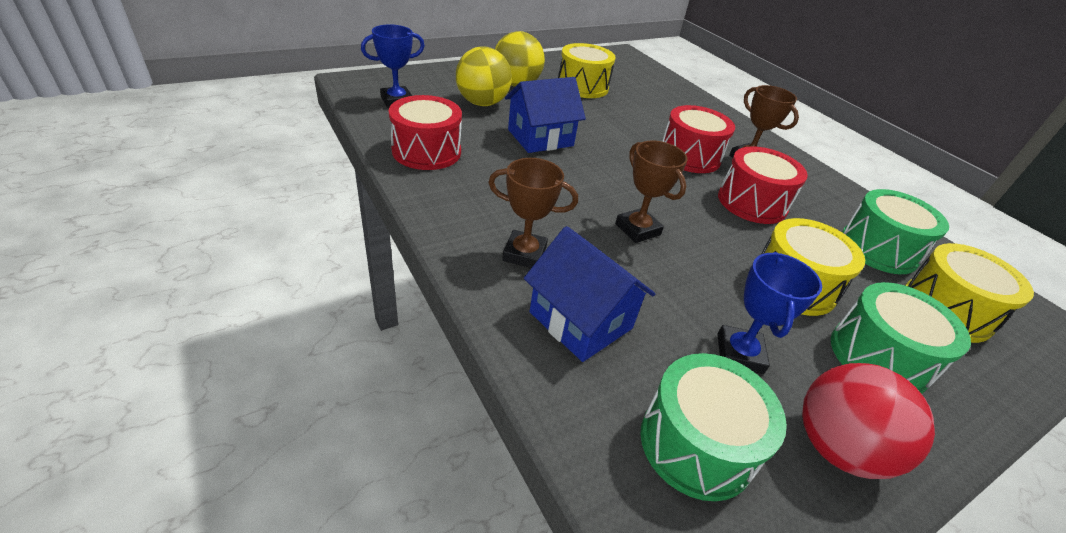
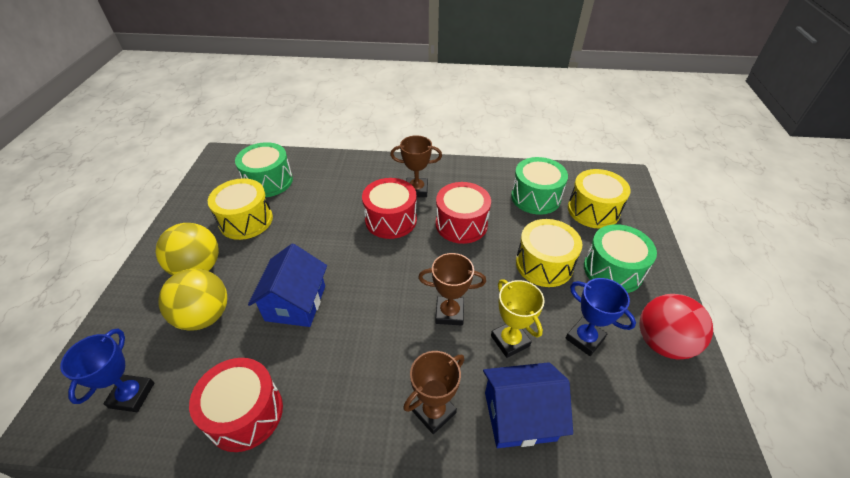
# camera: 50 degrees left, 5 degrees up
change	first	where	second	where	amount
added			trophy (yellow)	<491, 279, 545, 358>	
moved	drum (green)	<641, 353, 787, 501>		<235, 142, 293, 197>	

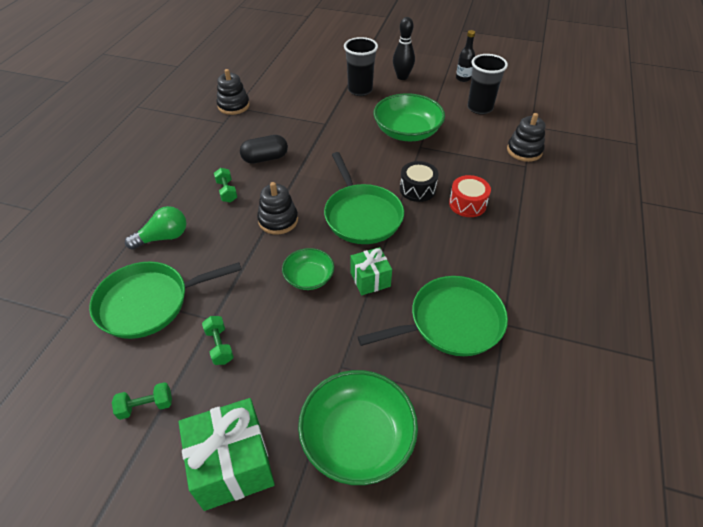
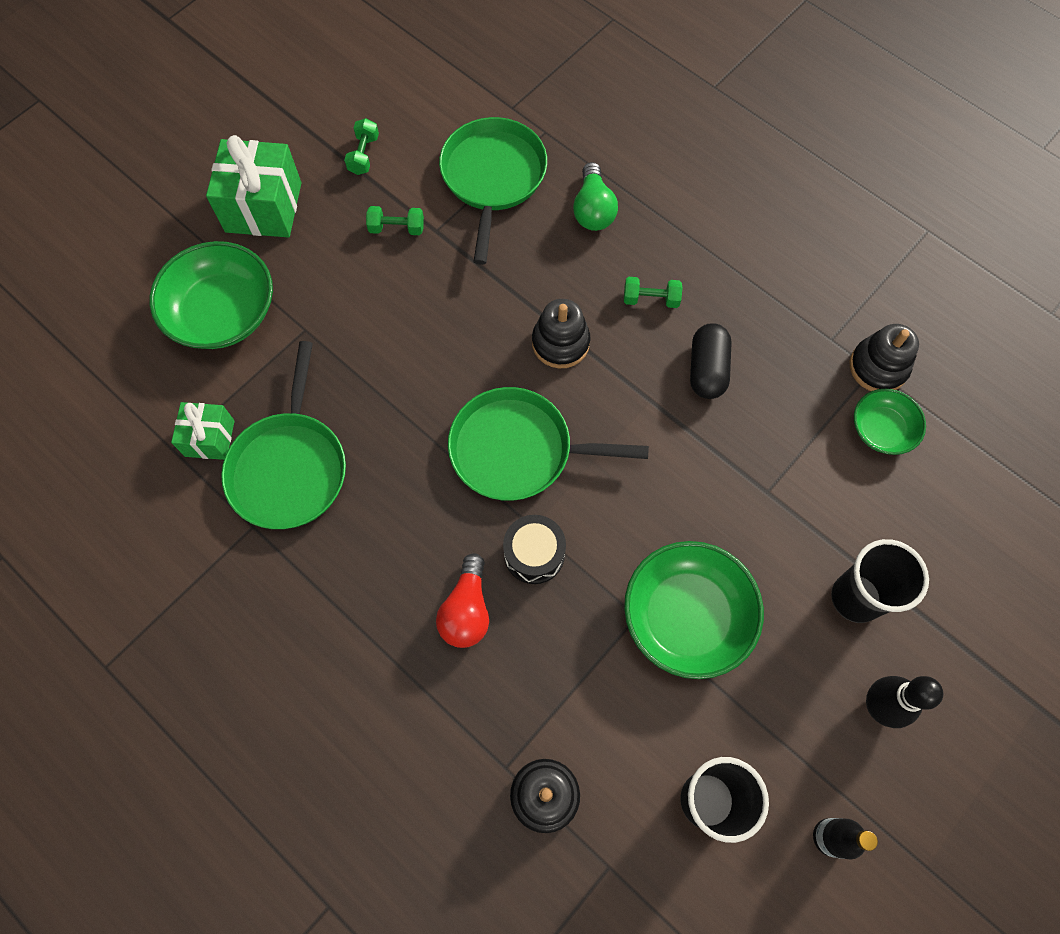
# camera: 115 degrees right, 20 degrees up
change	first	where	second	where	amount
moved	bowl (green)	<282, 248, 334, 290>		<854, 389, 926, 455>	
moved	gift (green)	<351, 247, 392, 295>		<171, 402, 235, 460>	
replaced	drum (red)	<449, 175, 491, 217>	light bulb (red)	<436, 553, 489, 648>	

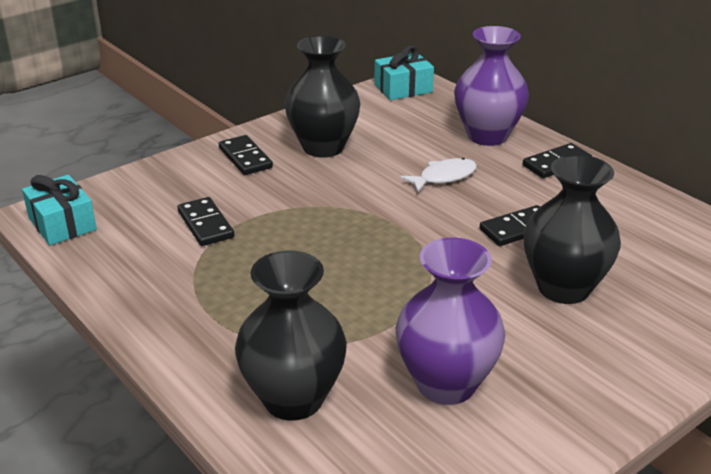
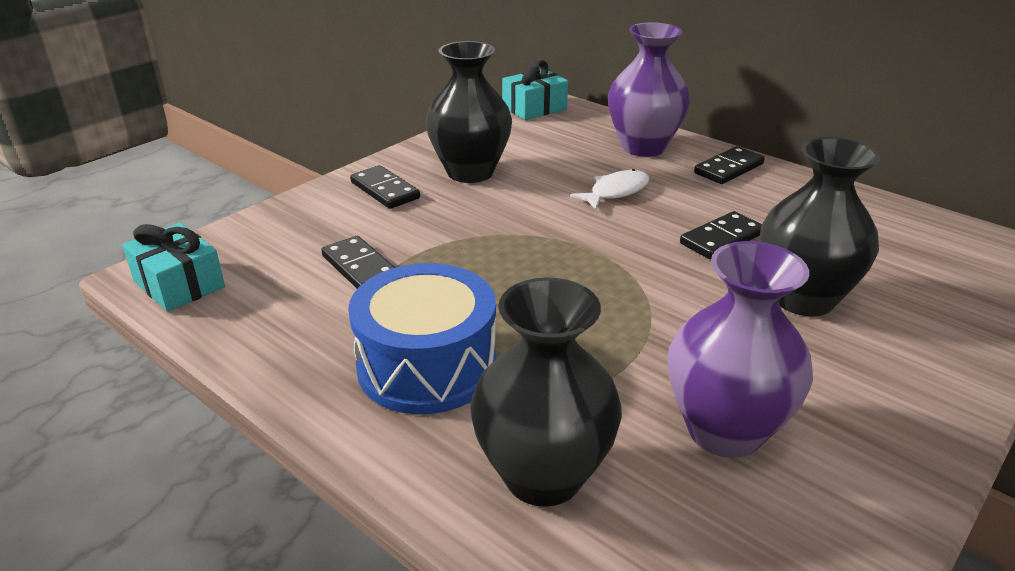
# camera: 10 degrees left, 0 degrees up
change	first	where	second	where	amount
added			drum (blue)	<348, 263, 496, 414>	

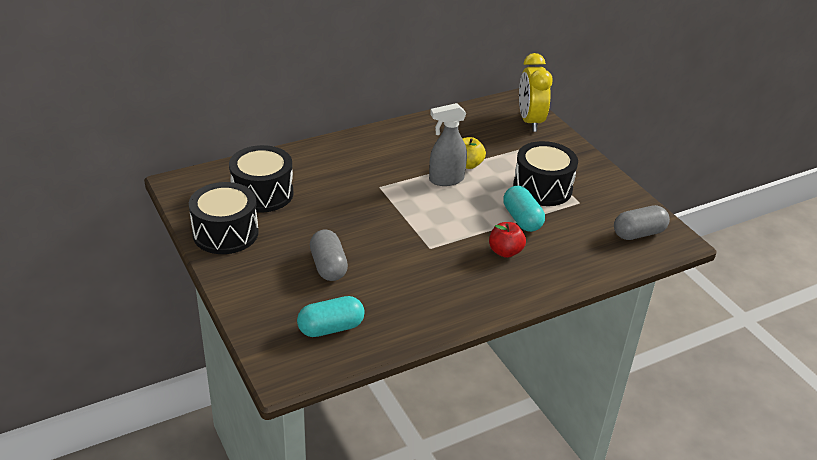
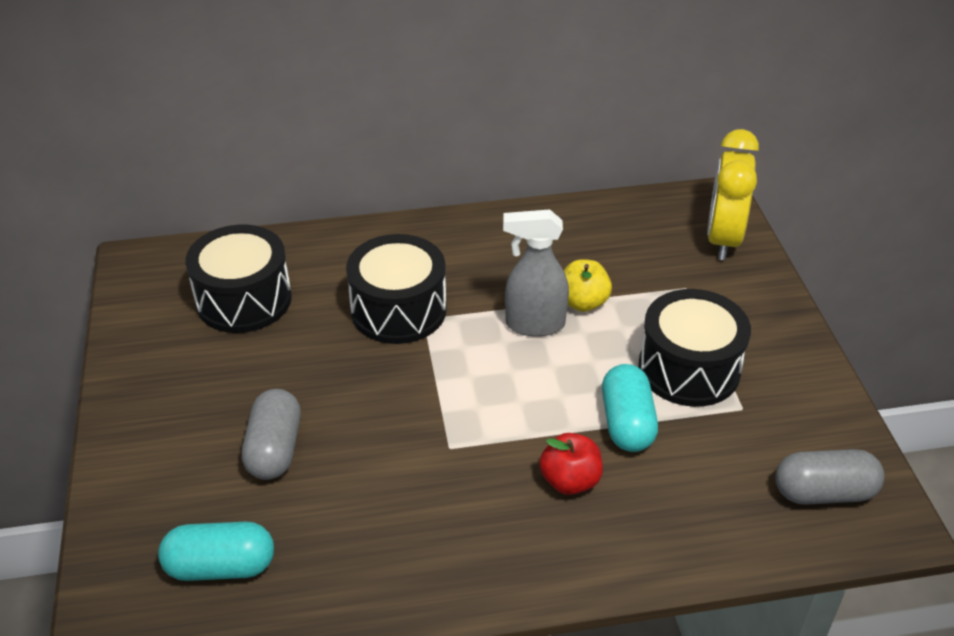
# camera: 20 degrees right, 5 degrees up
change	first	where	second	where	amount
moved	drum (black)	<189, 182, 259, 254>		<346, 234, 447, 344>	

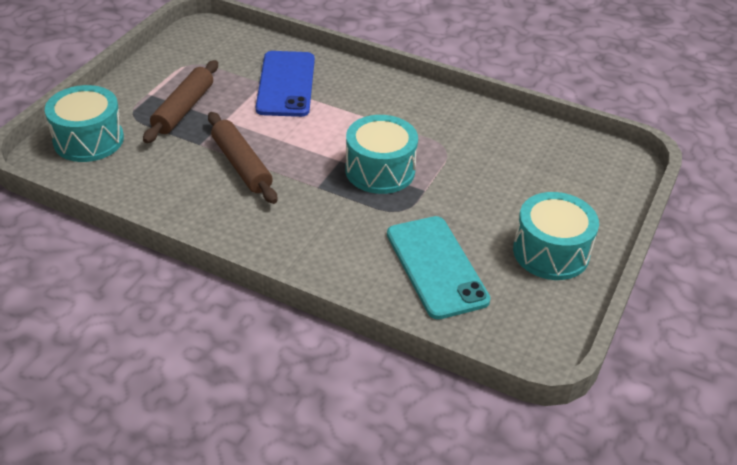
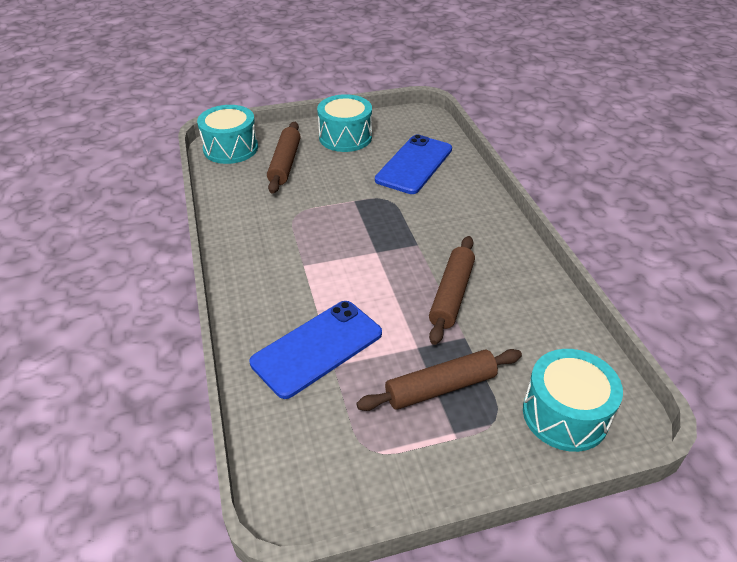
# camera: 130 degrees left, 0 degrees up
change	first	where	second	where	amount
added			rolling pin (brown)	<267, 122, 301, 194>	
moved	drum (turquoise)	<345, 115, 418, 194>		<197, 105, 258, 164>	
recoloured	phone (turquoise)	<387, 216, 490, 319>	phone (blue)	<375, 135, 452, 194>	

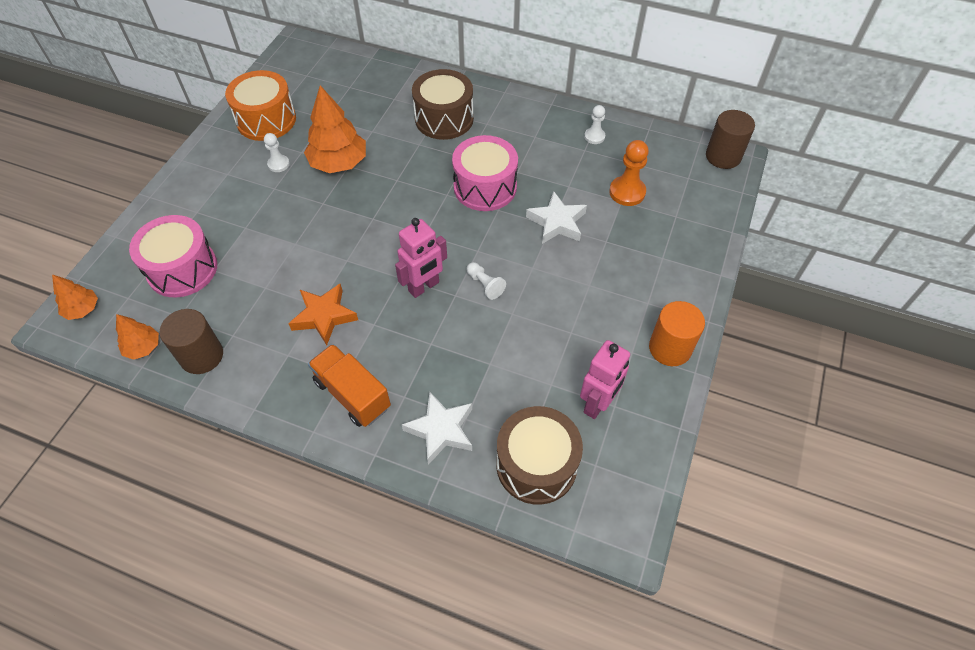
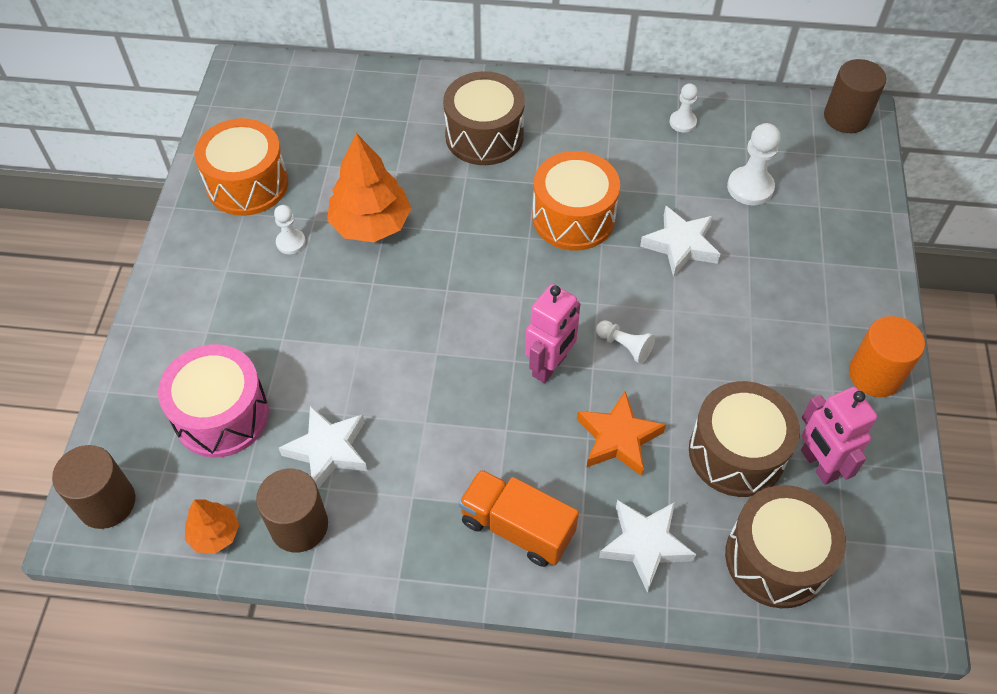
# camera: 15 degrees left, 0 degrees up
change	first	where	second	where	amount
added			star (white)	<279, 405, 367, 489>	
added			drum (brown)	<689, 381, 800, 497>	
moved	star (orange)	<288, 284, 358, 345>		<577, 391, 666, 476>	
replaced	tree (orange)	<52, 274, 98, 320>	cylinder (brown)	<52, 445, 135, 529>	
recoloured	drum (pink)	<452, 135, 518, 211>	drum (orange)	<532, 151, 620, 250>	
recoloured	pawn (orange)	<609, 140, 649, 206>	pawn (white)	<727, 123, 780, 206>	
turned	robot (pink)	<580, 340, 630, 419>		<801, 387, 878, 484>	135 degrees clockwise

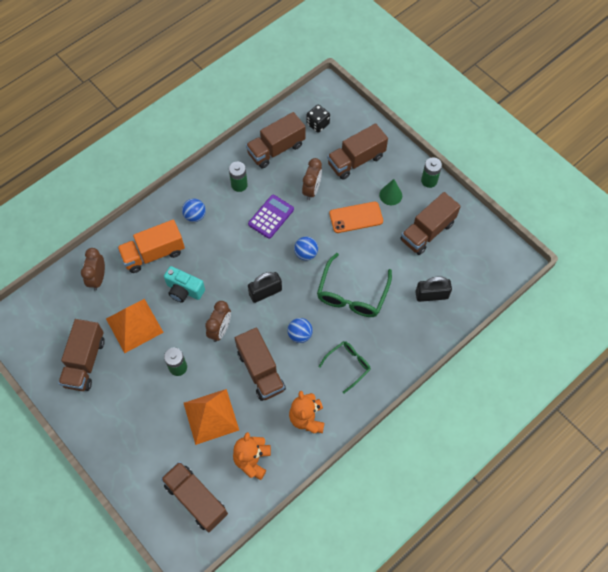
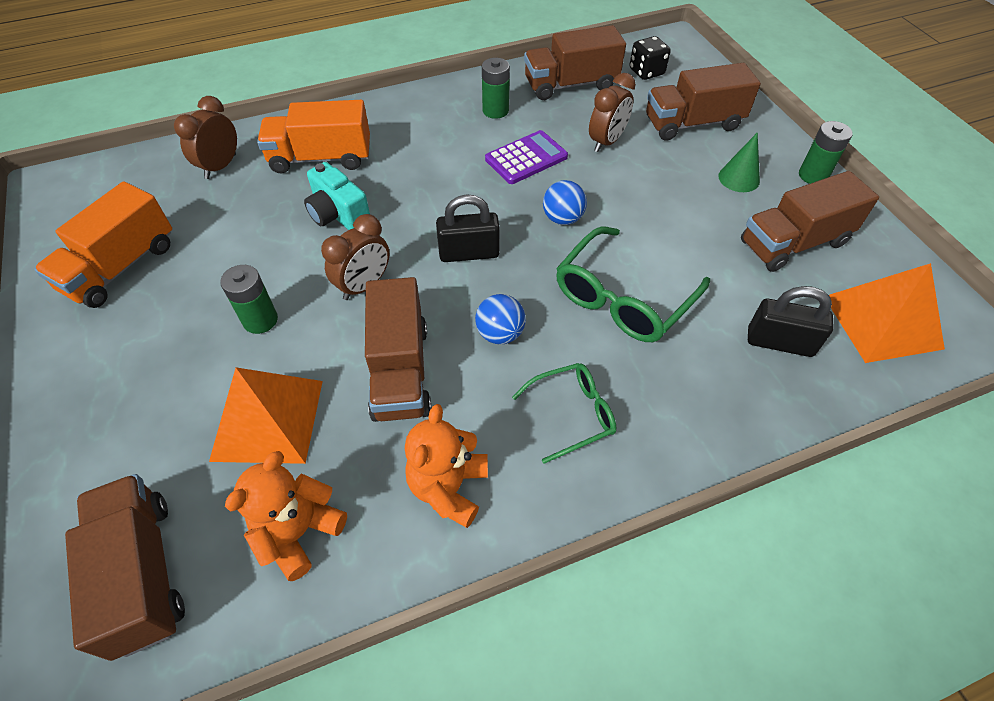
# camera: 20 degrees right, 10 degrees down
change	first	where	second	where	amount
removed	ball (blue)	<182, 198, 206, 222>			
removed	phone (orange)	<329, 202, 383, 233>			
moved	pyramid (orange)	<106, 299, 164, 353>		<829, 263, 945, 363>	
recoloured	truck (brown)	<58, 319, 105, 391>	truck (orange)	<34, 181, 172, 308>	

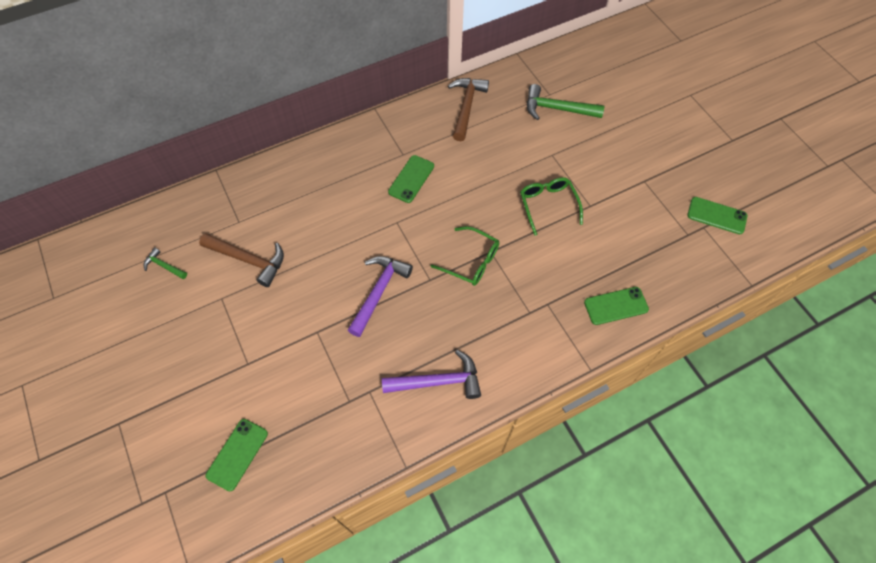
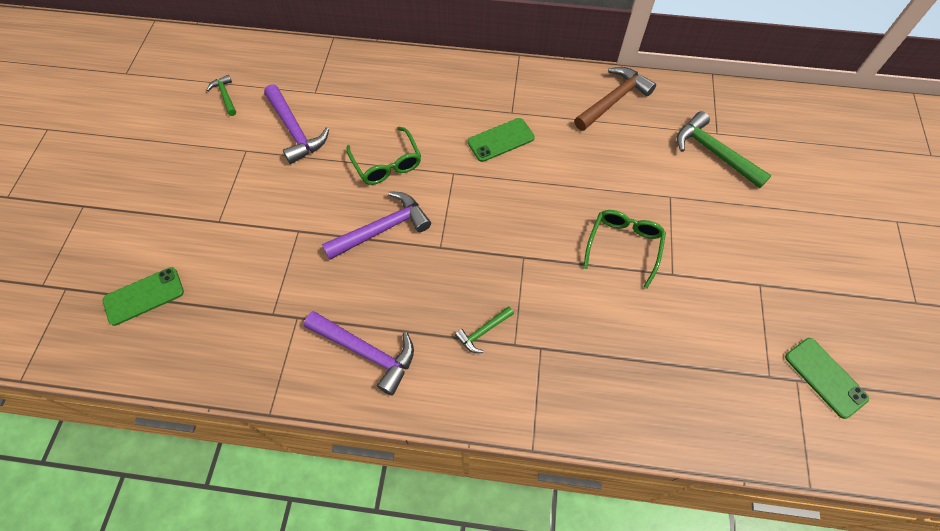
# camera: 35 degrees right, 0 degrees up
change	first	where	second	where	amount
removed	phone (green)	<584, 287, 649, 325>			
added			hammer (green)	<455, 306, 514, 353>	
moved	glasses (green)	<431, 226, 499, 286>		<346, 127, 421, 185>	
recoloured	hammer (brown)	<199, 233, 284, 287>	hammer (purple)	<264, 84, 329, 164>	

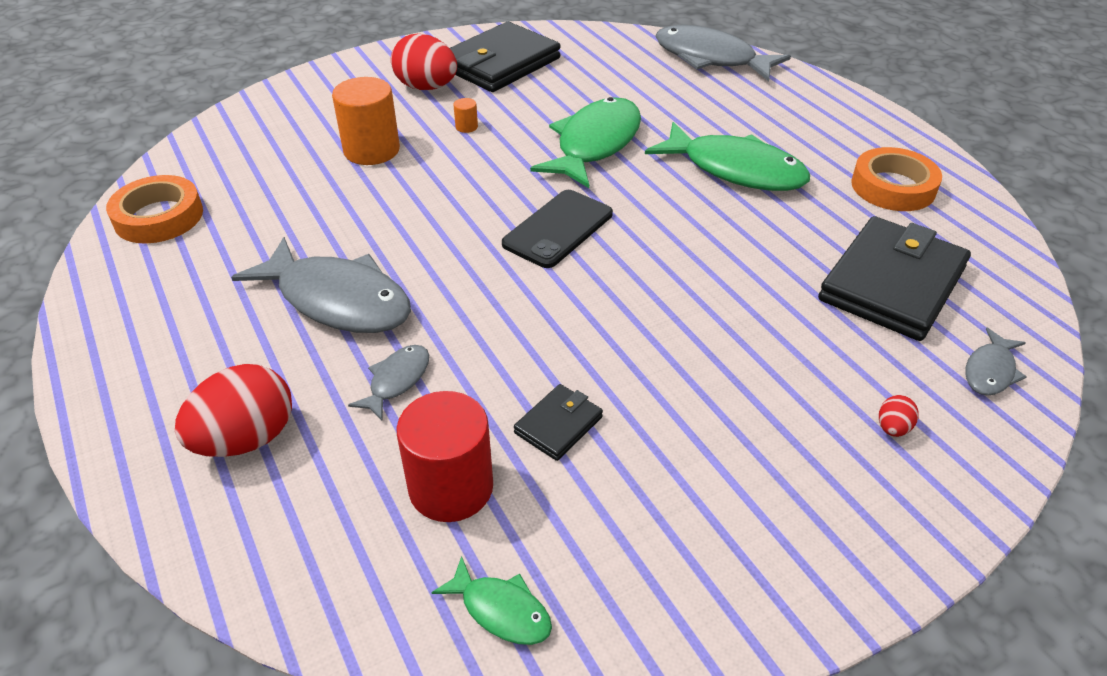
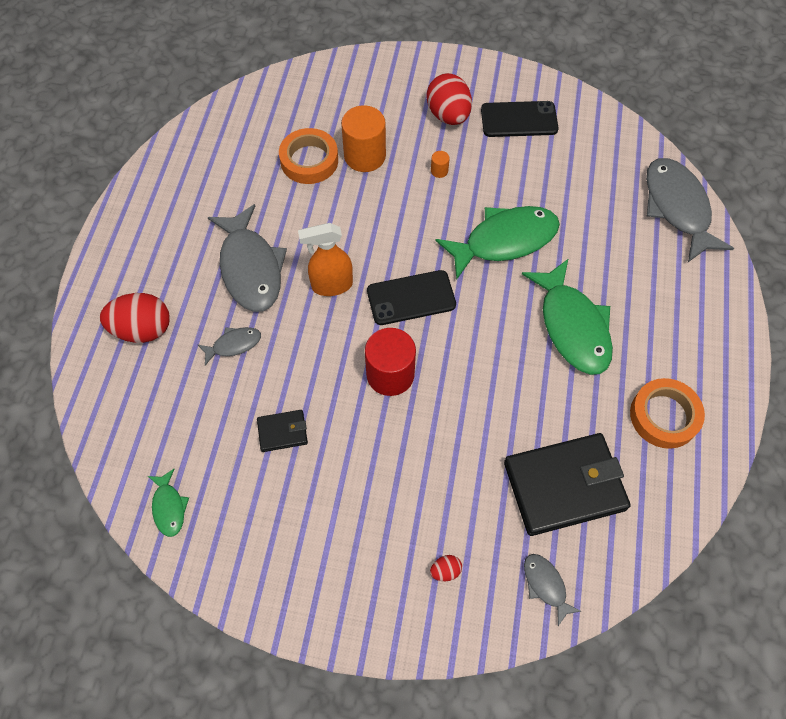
# camera: 40 degrees right, 20 degrees up
change	first	where	second	where	amount
added			spray bottle (orange)	<298, 223, 353, 296>	
moved	tape (orange)	<106, 175, 203, 243>		<279, 128, 338, 184>	
moved	cylinder (red)	<396, 391, 493, 522>		<365, 328, 416, 396>	
replaced	wallet (black)	<450, 22, 561, 92>	phone (black)	<481, 101, 559, 137>	
turned	fish (grey)	<966, 328, 1027, 395>		<524, 554, 581, 626>	75 degrees clockwise

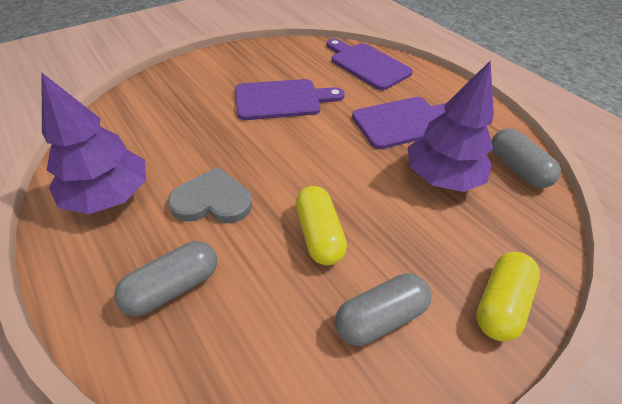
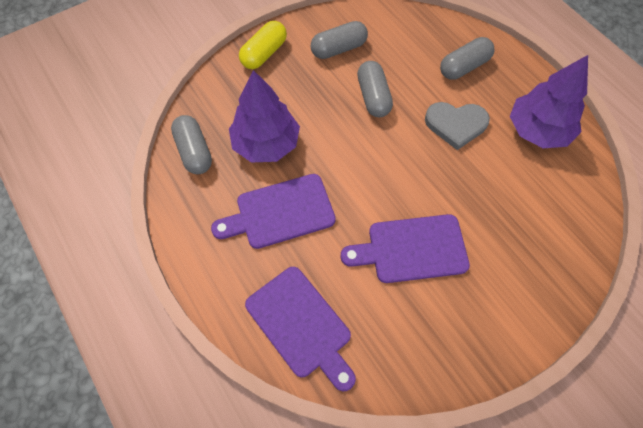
# camera: 175 degrees left, 15 degrees up
change	first	where	second	where	amount
recoloured	capsule (yellow)	<295, 186, 347, 265>	capsule (grey)	<357, 61, 393, 117>	

